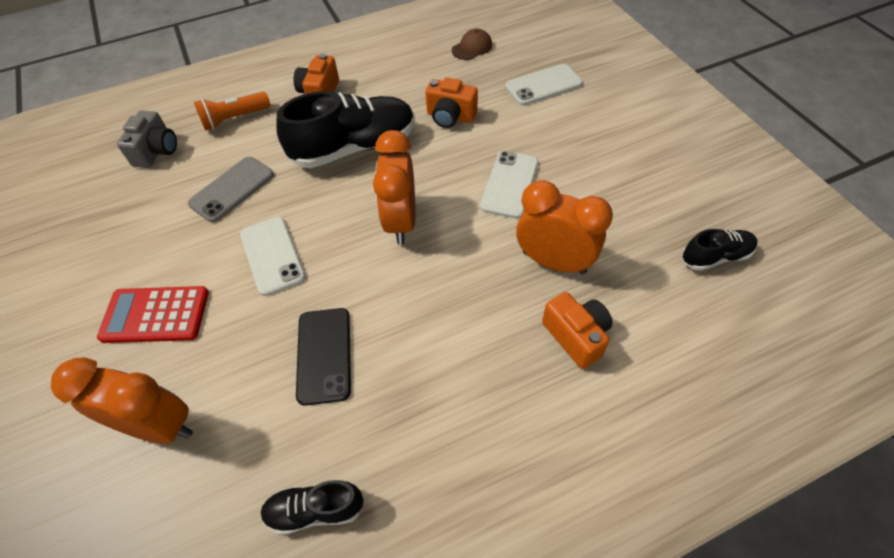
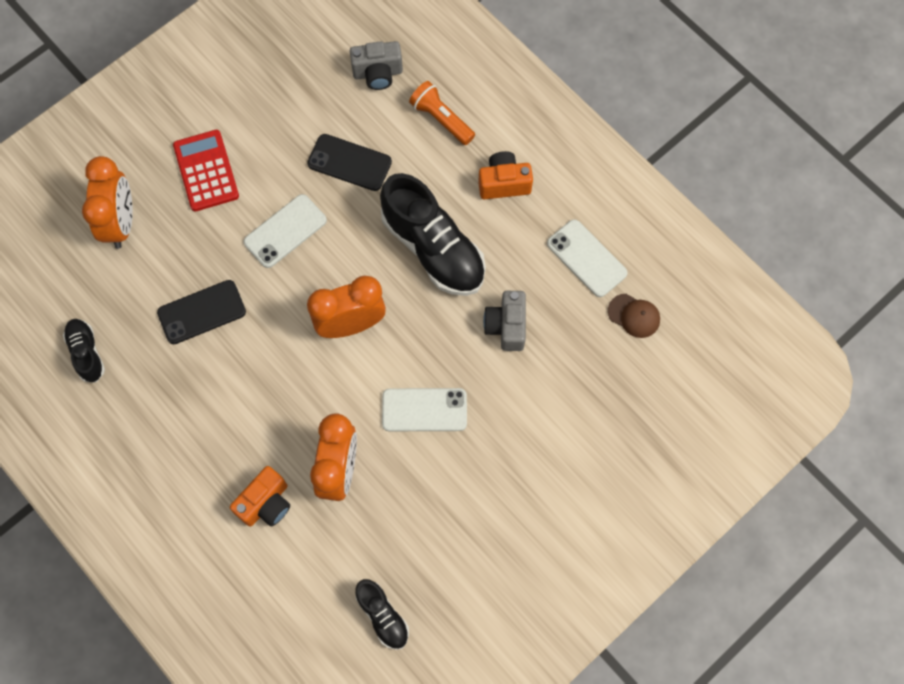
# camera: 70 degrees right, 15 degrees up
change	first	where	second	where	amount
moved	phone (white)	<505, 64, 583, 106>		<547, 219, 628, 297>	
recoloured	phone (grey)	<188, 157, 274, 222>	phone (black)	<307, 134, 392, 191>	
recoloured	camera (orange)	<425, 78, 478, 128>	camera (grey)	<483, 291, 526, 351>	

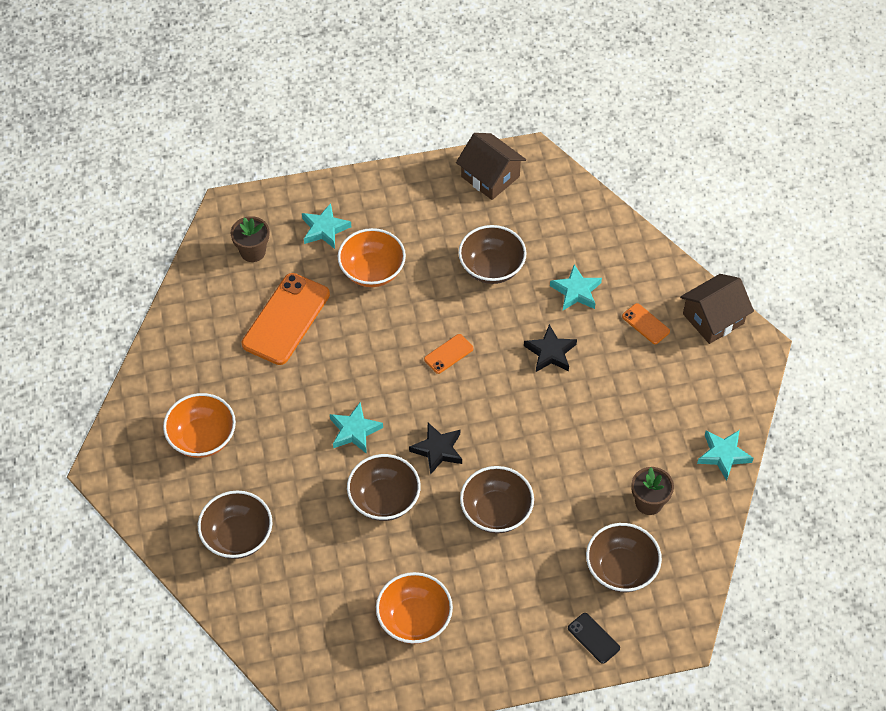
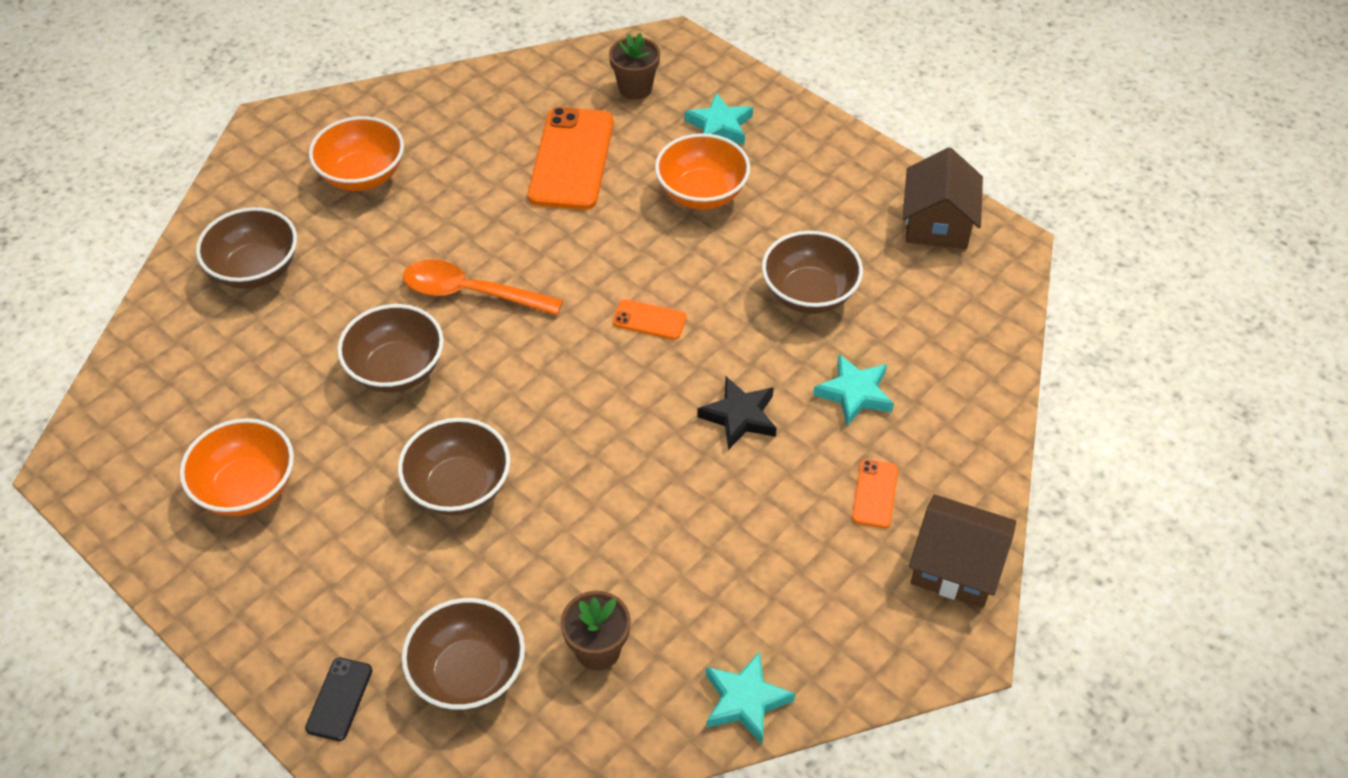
# camera: 55 degrees right, 5 degrees down
change	first	where	second	where	amount
removed	star (black)	<409, 423, 462, 475>			
replaced	star (turquoise)	<330, 402, 383, 454>	spoon (orange)	<403, 259, 563, 315>	
turned	phone (orange)	<242, 273, 330, 365>		<528, 107, 614, 210>	75 degrees counterclockwise

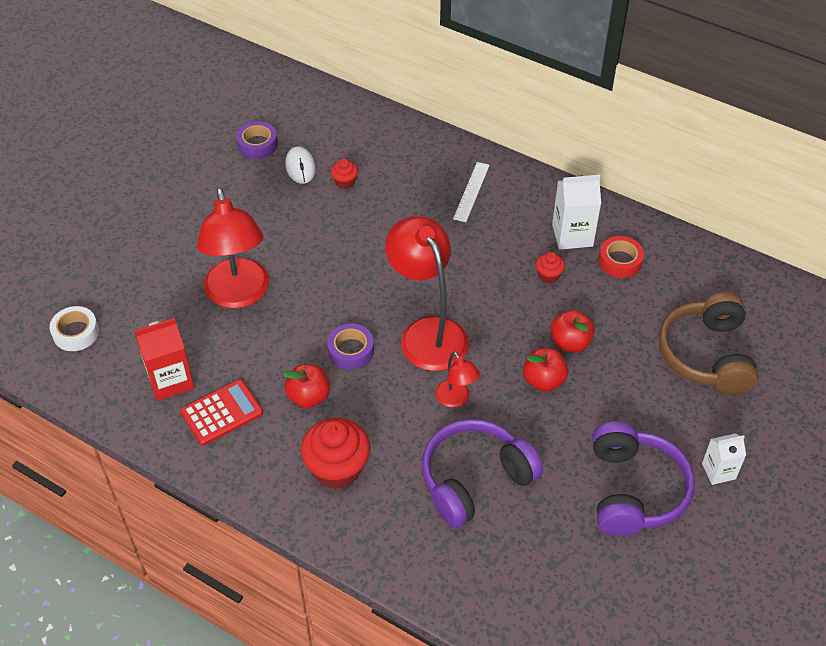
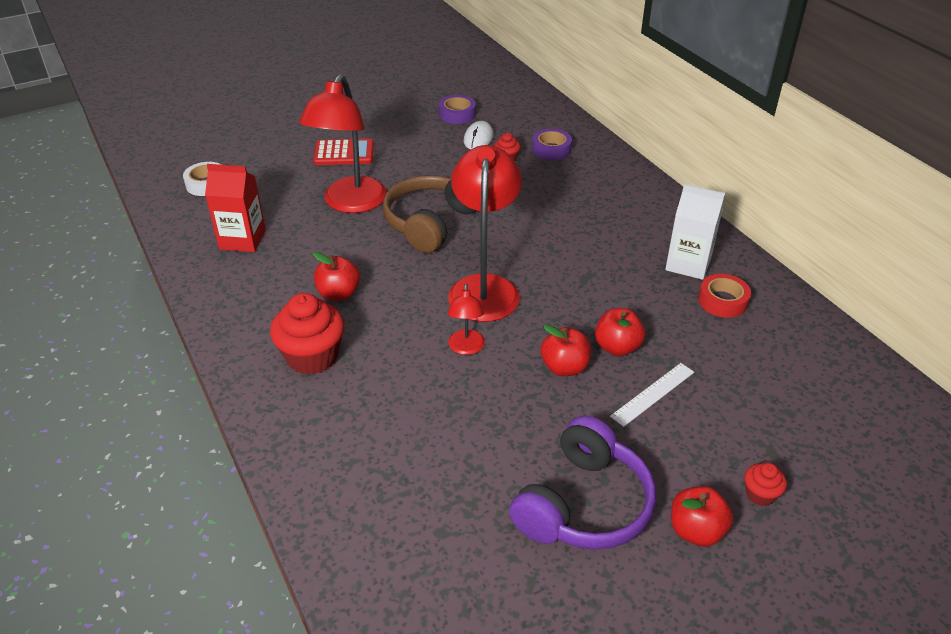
# camera: 30 degrees right, 10 degrees down
change	first	where	second	where	amount
removed	headphones (purple)	<422, 419, 543, 528>			
moved	calculator (red)	<180, 379, 263, 445>		<313, 139, 374, 165>	
moved	tape (purple)	<327, 324, 374, 370>		<532, 129, 572, 160>	
moved	ruler (white)	<453, 162, 490, 222>		<610, 363, 694, 427>	
moved	cupcake (red)	<536, 252, 565, 283>		<745, 463, 787, 506>	
moved	headphones (brown)	<659, 292, 759, 394>		<383, 175, 476, 253>	
replaced	carton (white)	<702, 434, 746, 485>	apple (red)	<671, 486, 733, 547>	

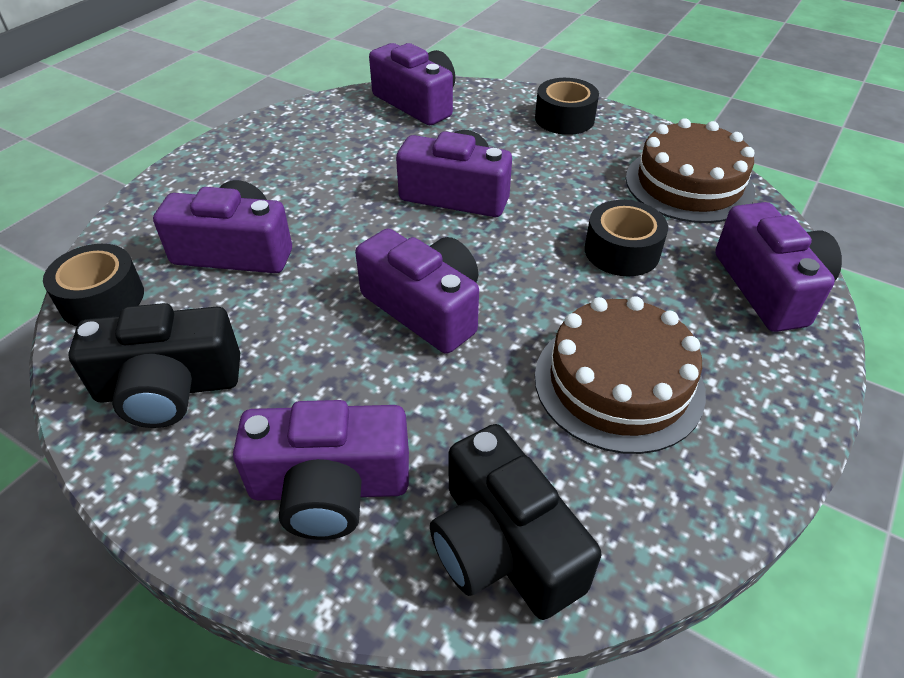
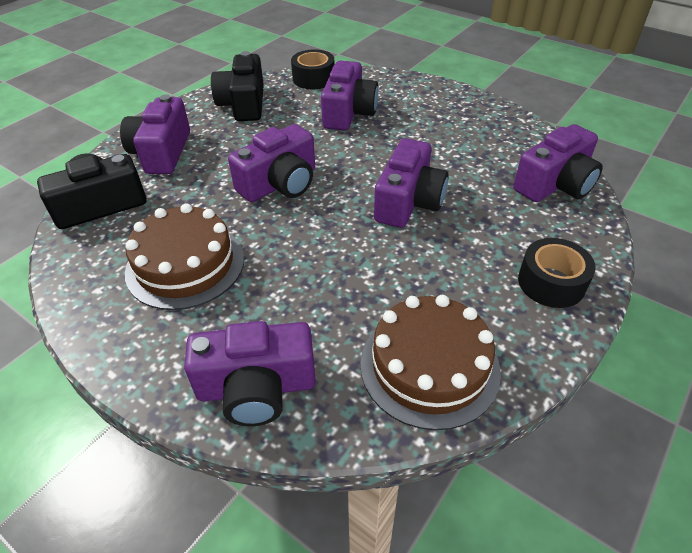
# camera: 95 degrees right, 0 degrees up
change	first	where	second	where	amount
removed	tape (black)	<585, 200, 668, 276>			

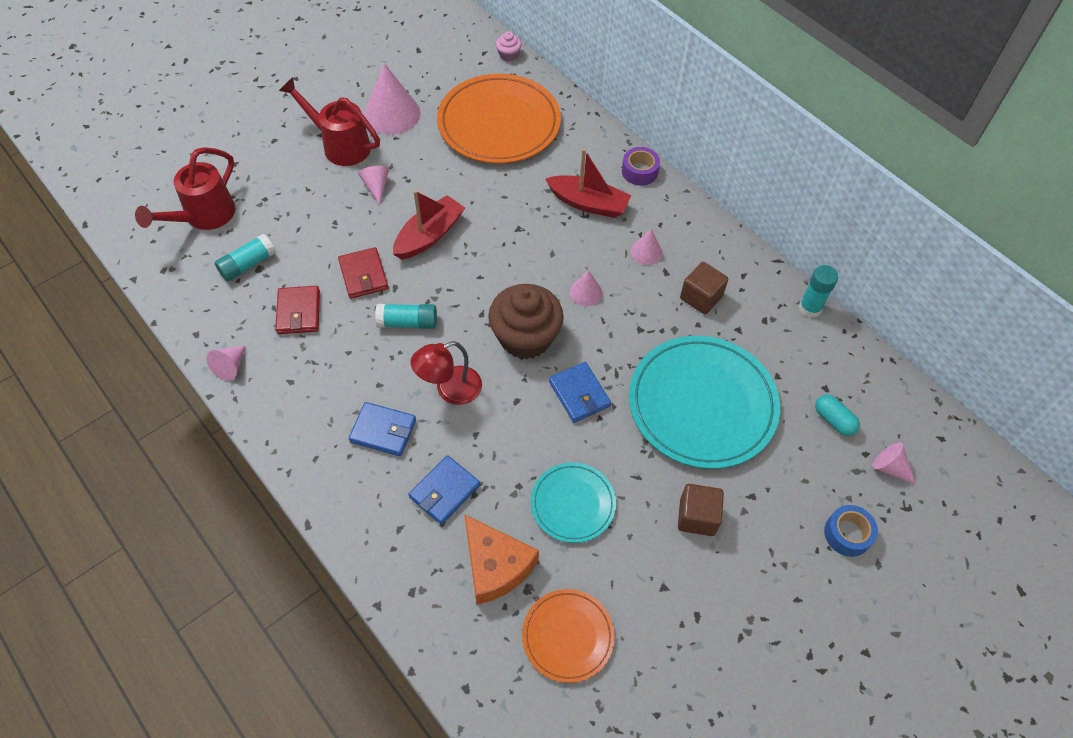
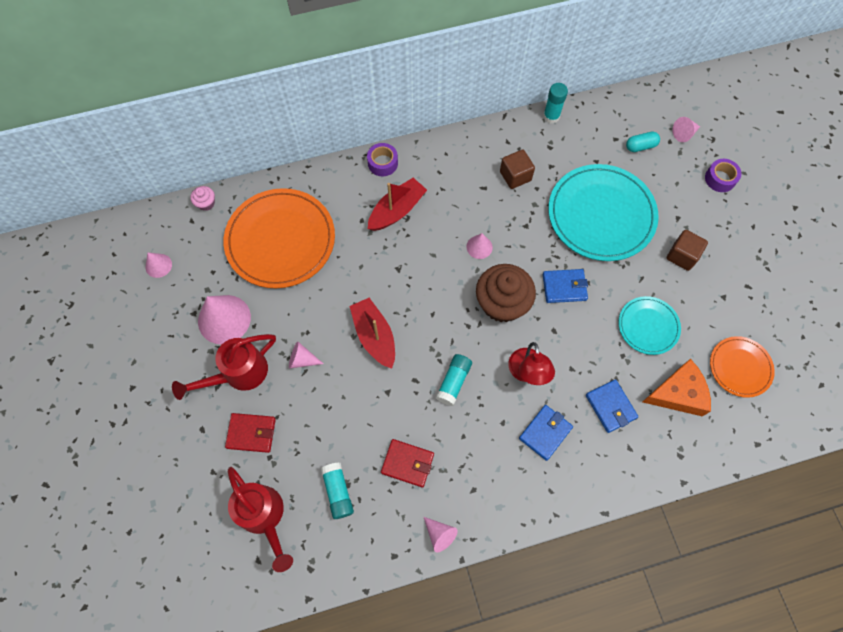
# camera: 65 degrees left, 10 degrees up
change	first	where	second	where	amount
moved	wallet (red)	<338, 247, 388, 299>		<225, 413, 276, 453>	
moved	cone (pink)	<631, 229, 663, 265>		<145, 253, 172, 278>	
recoloured	tape (blue)	<824, 505, 878, 557>	tape (purple)	<705, 159, 741, 192>	

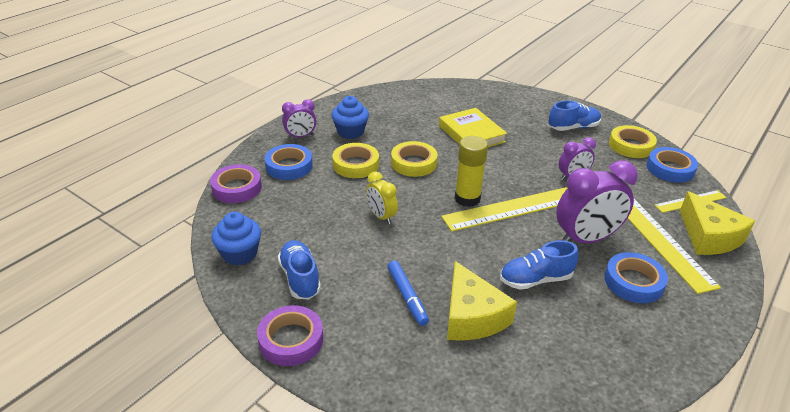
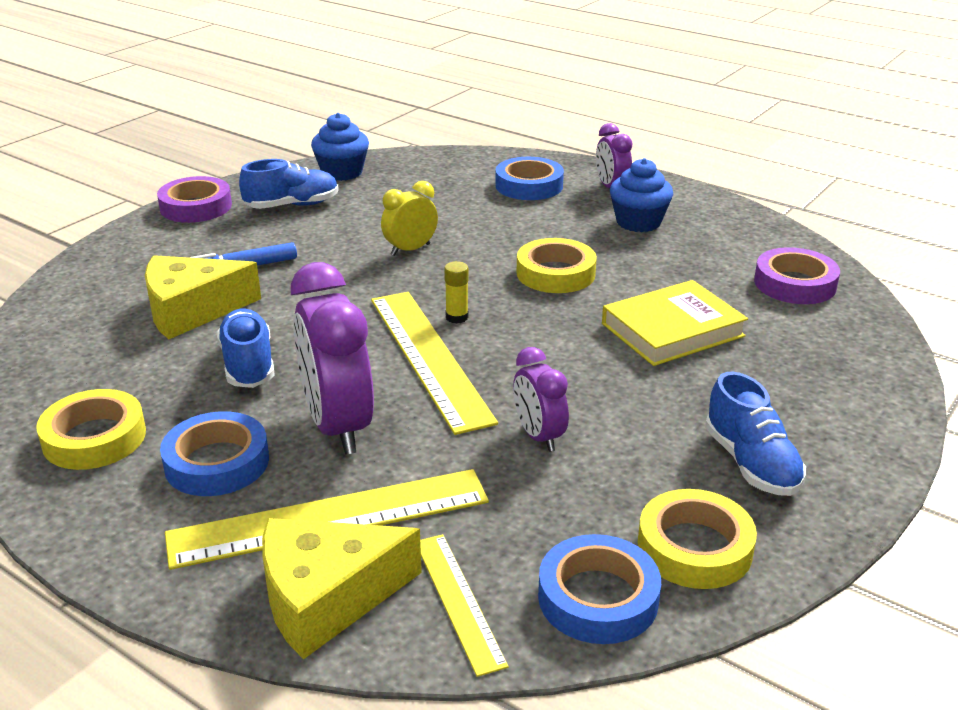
# camera: 90 degrees right, 5 degrees down
change	first	where	second	where	amount
moved	tape (purple)	<210, 164, 262, 203>		<754, 247, 840, 304>	
moved	tape (yellow)	<332, 143, 379, 178>		<36, 389, 146, 470>	
resized	glue stick (yellow)	<455, 136, 488, 207>		<444, 261, 469, 324>	x0.51

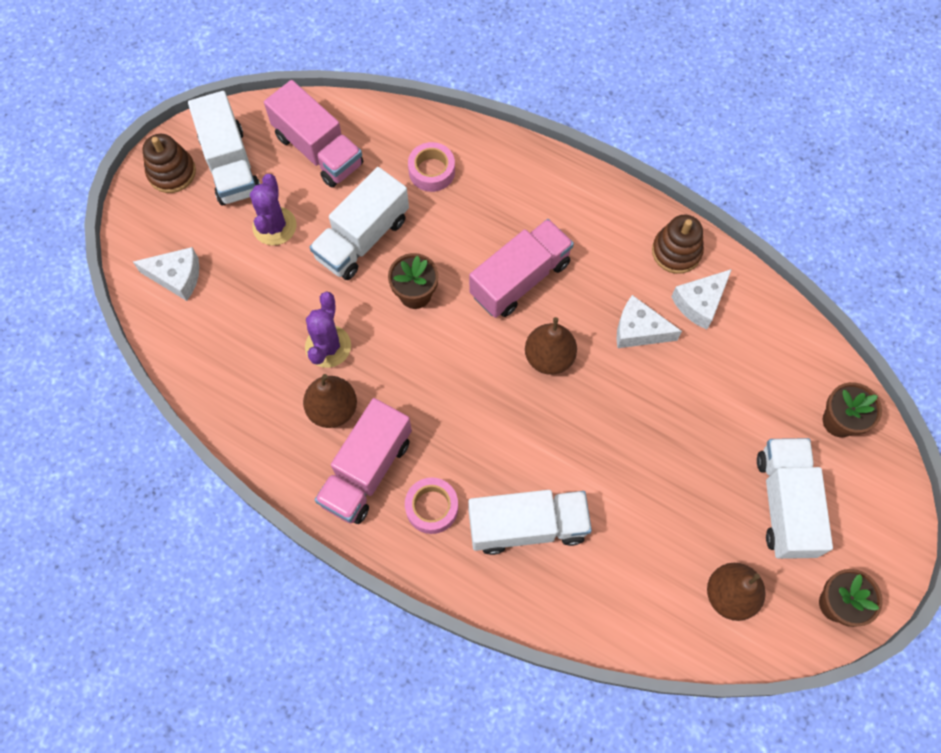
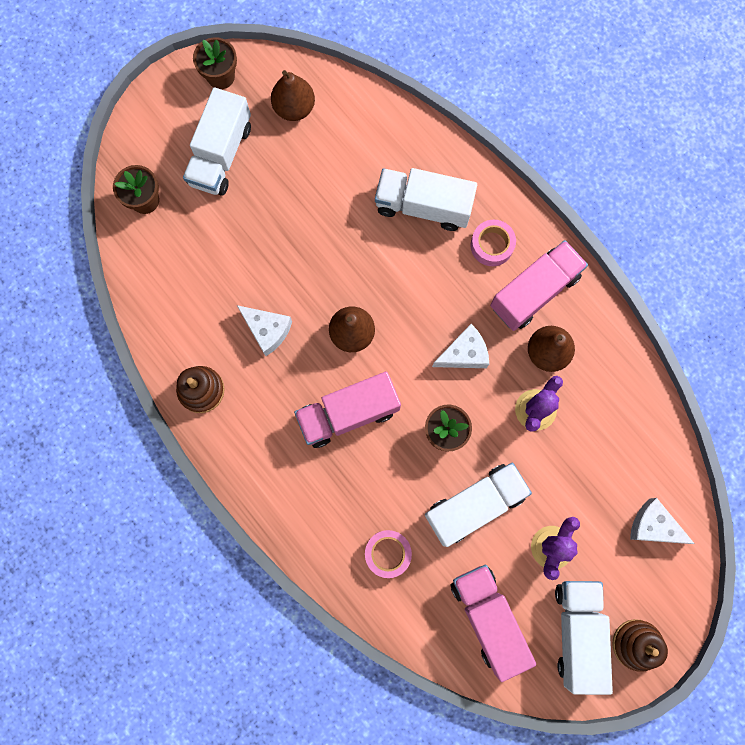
# camera: 160 degrees left, 10 degrees up
change	first	where	second	where	amount
moved	cheese (white)	<671, 269, 732, 330>		<432, 324, 489, 368>	

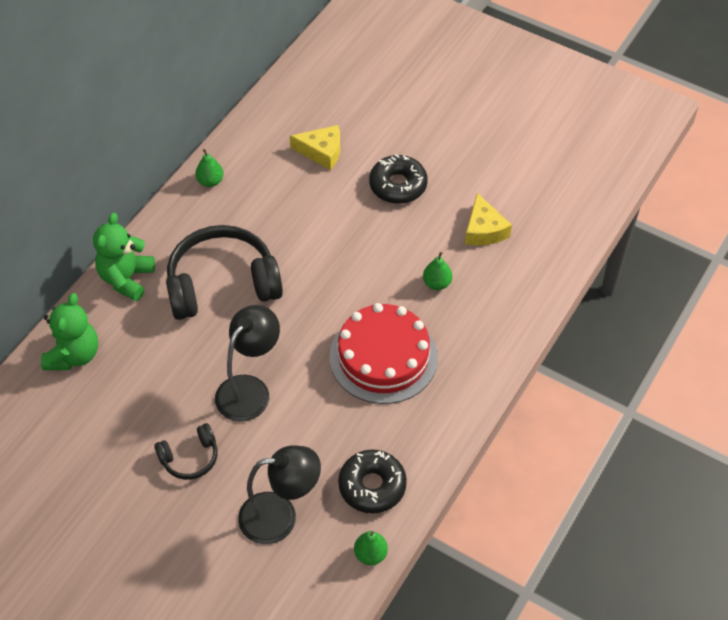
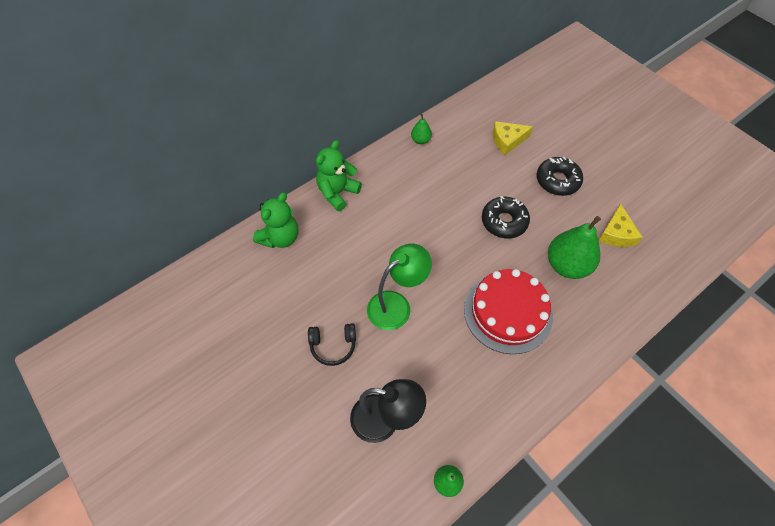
# camera: 20 degrees right, 5 degrees up
change	first	where	second	where	amount
removed	headphones (black)	<166, 225, 283, 320>			
moved	donut (black)	<338, 449, 407, 513>		<482, 196, 530, 239>	
recoloured	lamp (black)	<215, 305, 280, 422>	lamp (green)	<367, 244, 432, 330>	
turned	cheese (yellow)	<290, 125, 340, 170>		<493, 121, 533, 155>	135 degrees clockwise
resized	pear (green)	<423, 252, 452, 290>		<548, 216, 601, 279>	x2.05

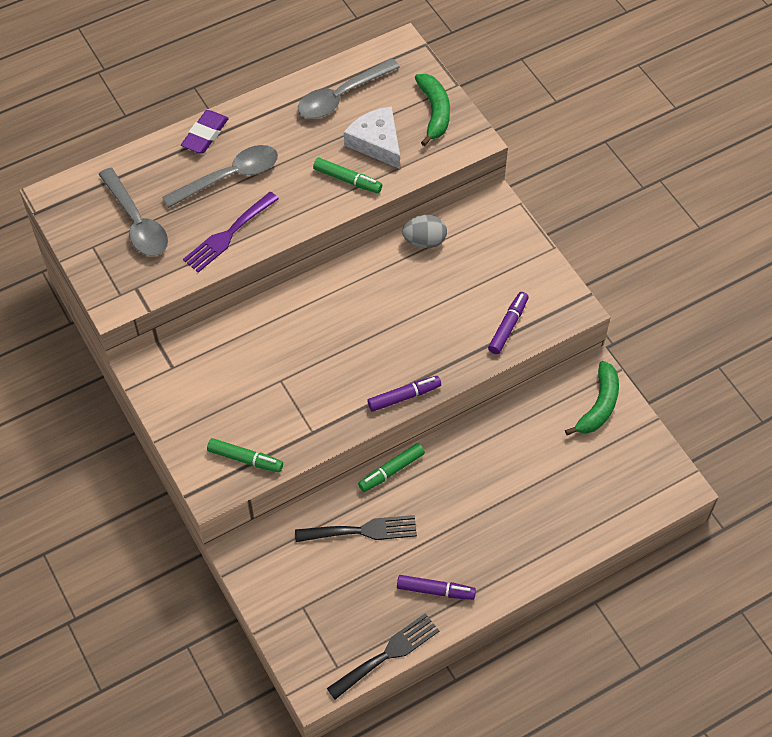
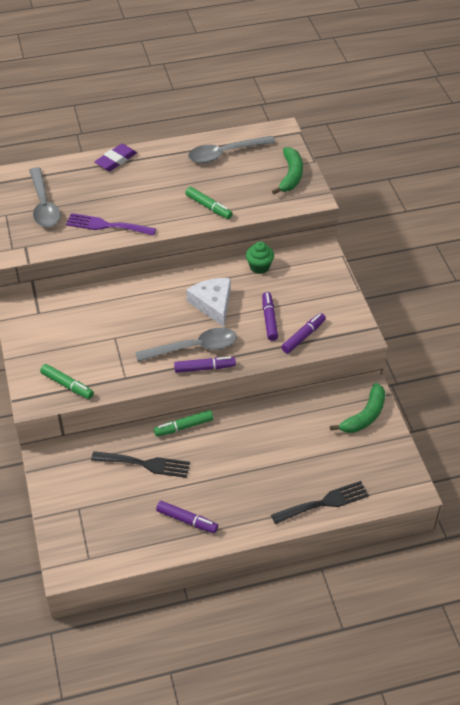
# camera: 15 degrees right, 10 degrees down
change	first	where	second	where	amount
added			marker (purple)	<262, 292, 278, 341>	
moved	spoon (grey)	<162, 145, 278, 208>		<135, 327, 237, 362>	
moved	fork (black)	<326, 613, 439, 700>		<271, 481, 369, 524>	
moved	cheese (white)	<344, 106, 400, 169>		<186, 278, 231, 327>	
replaced	egg (grey)	<402, 215, 447, 248>	cupcake (green)	<246, 242, 274, 274>	
turned	fork (purple)	<183, 192, 279, 273>		<66, 213, 156, 236>	45 degrees clockwise

